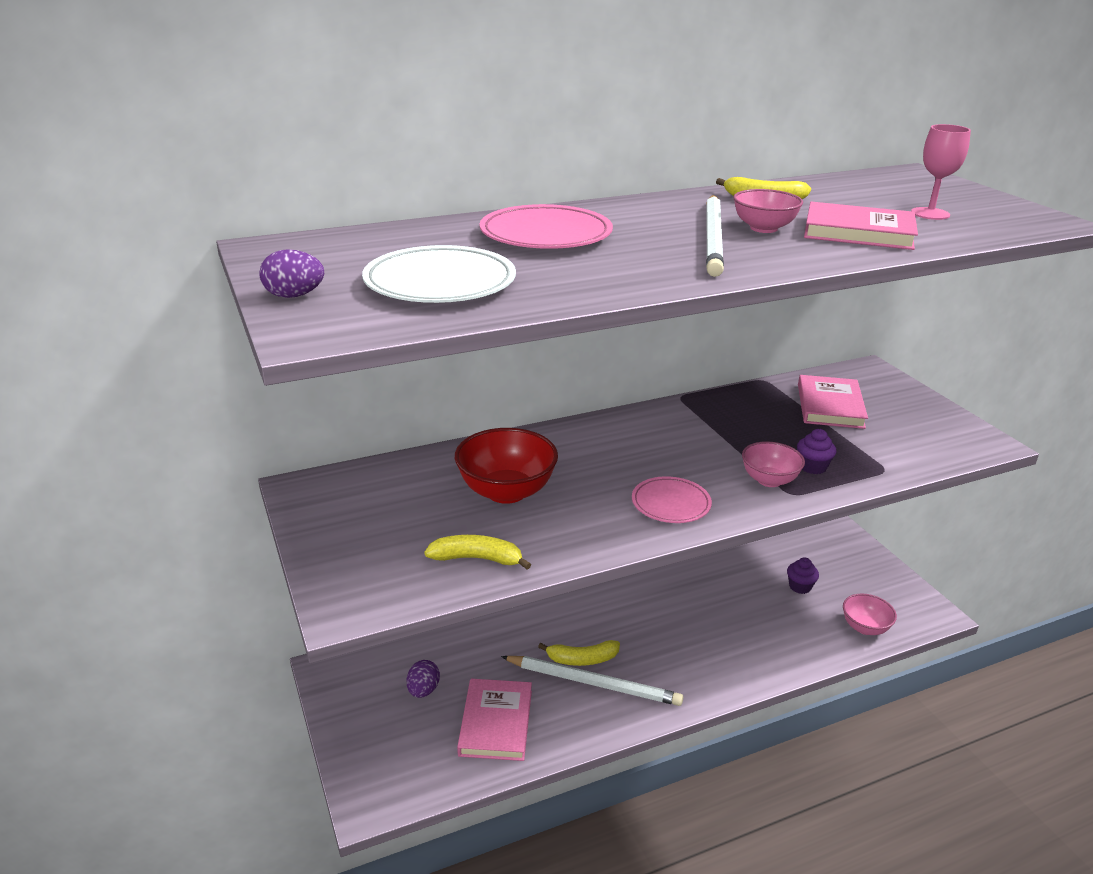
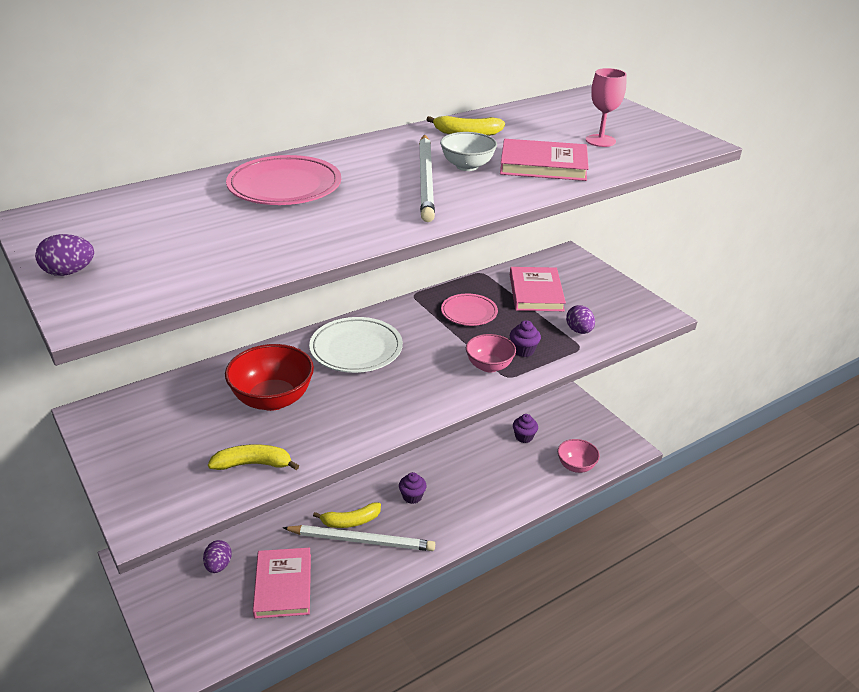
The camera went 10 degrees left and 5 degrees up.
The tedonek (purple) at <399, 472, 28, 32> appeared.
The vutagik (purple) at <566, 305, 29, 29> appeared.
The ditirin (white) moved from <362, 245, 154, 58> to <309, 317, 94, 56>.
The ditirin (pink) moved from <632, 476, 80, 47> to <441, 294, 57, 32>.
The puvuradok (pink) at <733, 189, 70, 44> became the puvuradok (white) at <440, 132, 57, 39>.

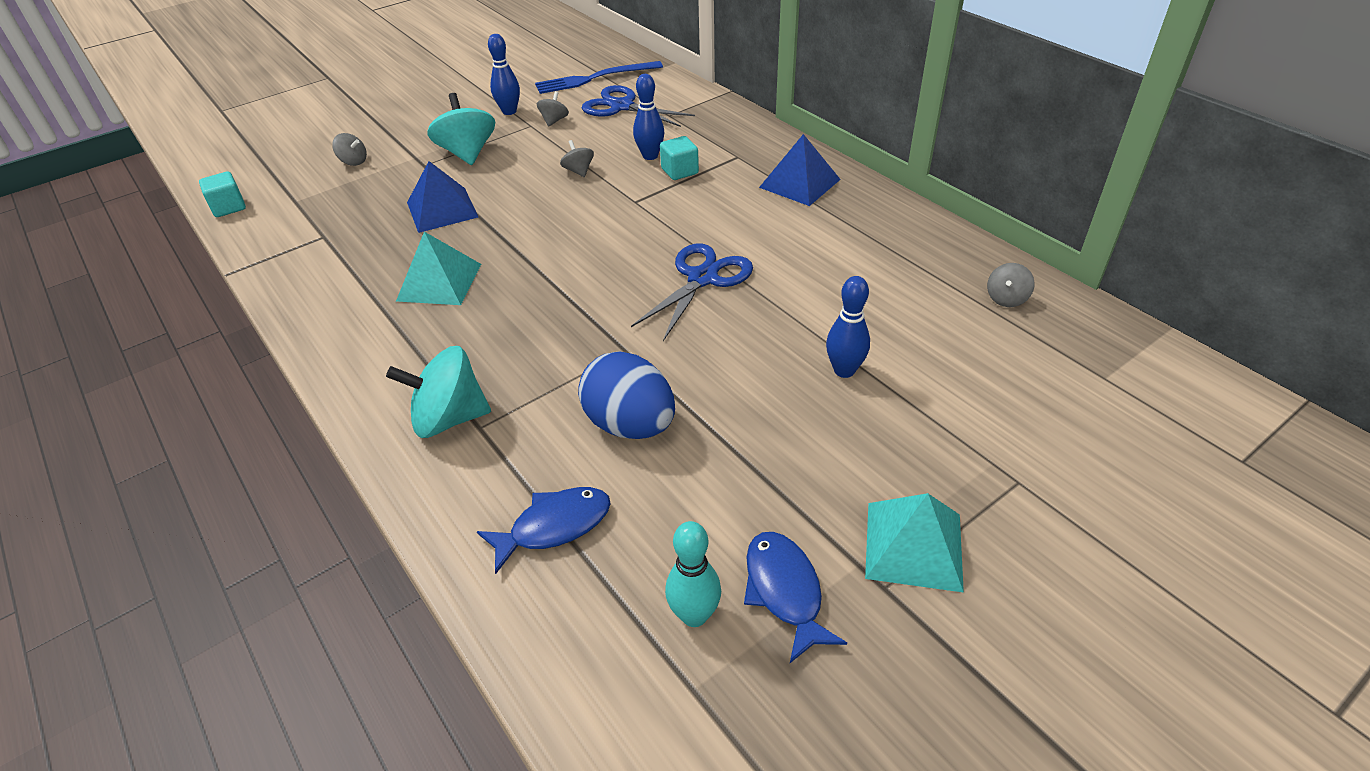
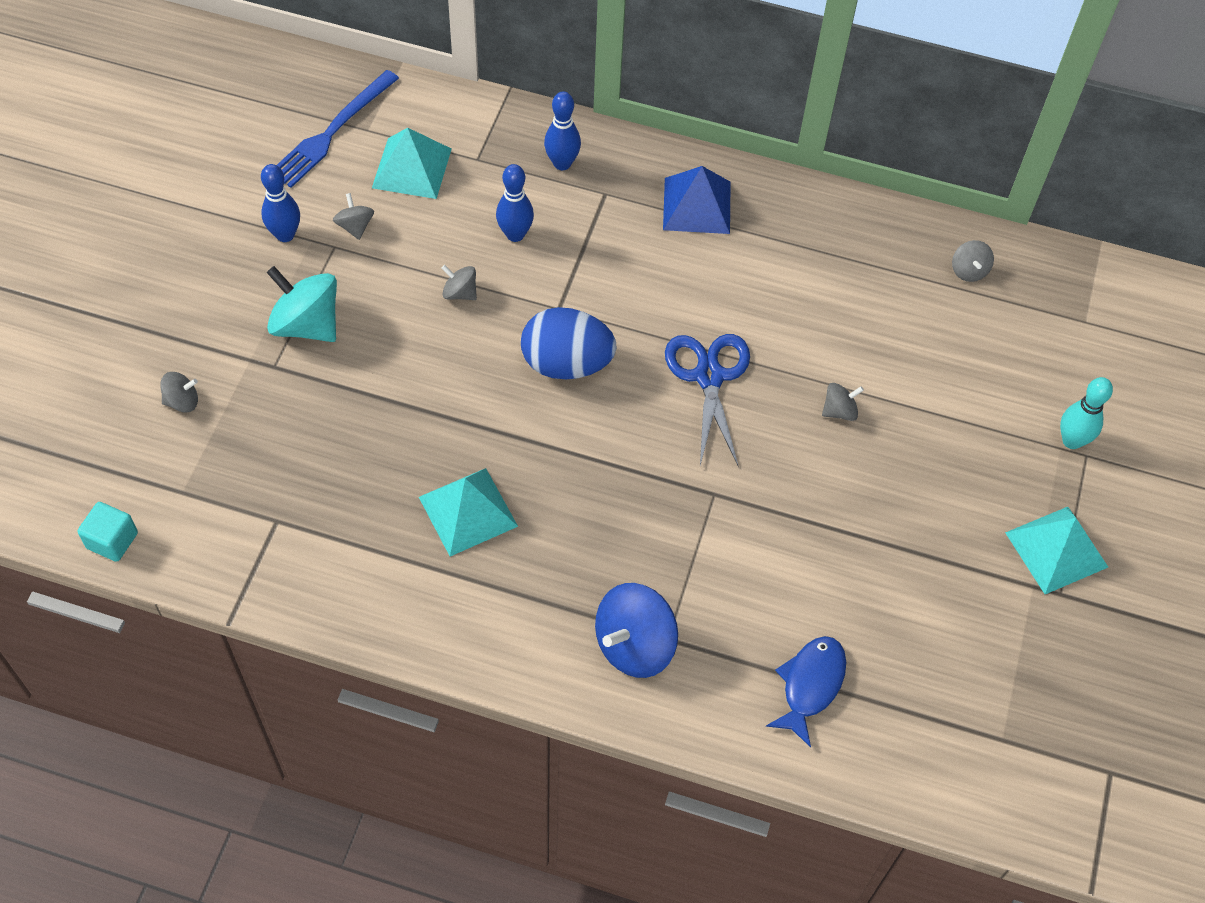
The camera went 40 degrees left and 15 degrees up.
The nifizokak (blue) at <407, 161, 71, 72> disappeared.
The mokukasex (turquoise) at <660, 136, 39, 44> disappeared.
The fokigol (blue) at <744, 532, 103, 131> disappeared.
The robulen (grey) at <822, 383, 42, 38> appeared.
The vutagik (blue) moved from <578, 351, 97, 88> to <521, 307, 95, 73>.
The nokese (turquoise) moved from <665, 521, 56, 106> to <1060, 377, 53, 72>.
The nokese (blue) moved from <826, 276, 44, 102> to <544, 91, 37, 79>.
The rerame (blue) at <582, 85, 113, 42> was replaced by the nifizokak (turquoise) at <372, 128, 80, 71>.
The robulen (turquoise) at <386, 346, 105, 92> became the robulen (blue) at <595, 583, 83, 95>.

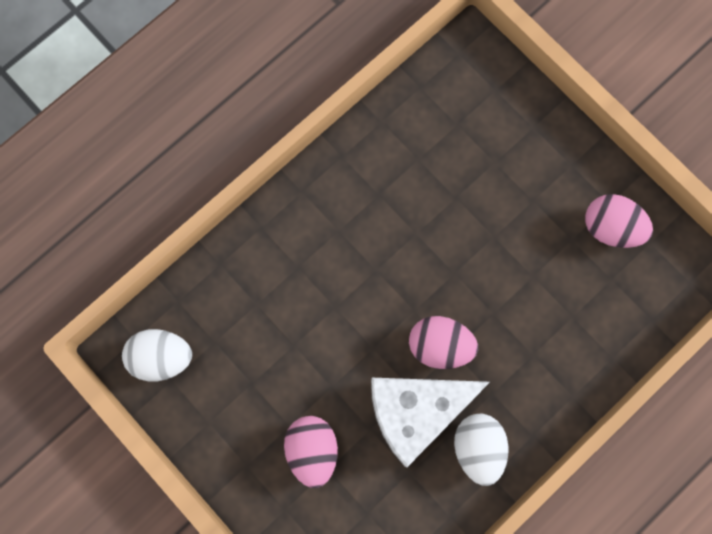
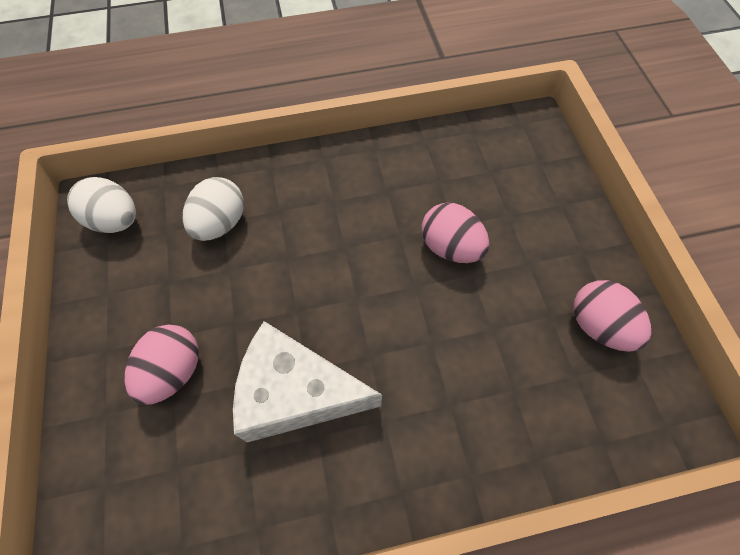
The camera went 30 degrees right and 15 degrees down.
The vutagik (pink) moved from <409, 316, 69, 53> to <421, 203, 68, 60>.
The vutagik (white) moved from <454, 414, 54, 72> to <183, 177, 61, 64>.

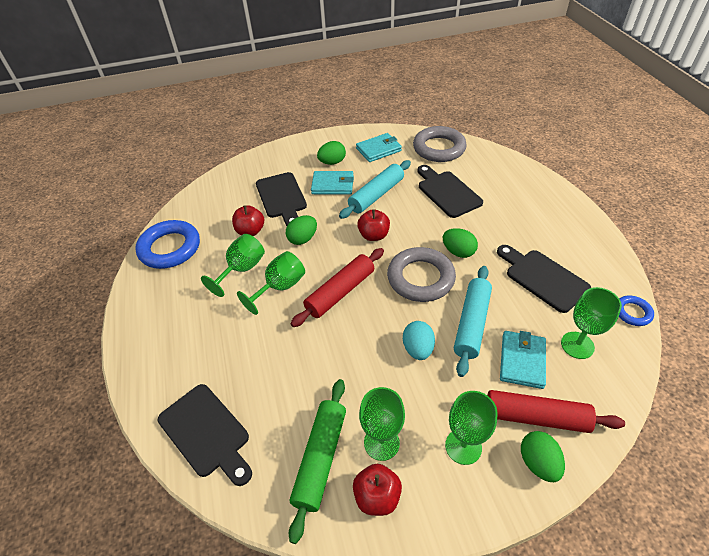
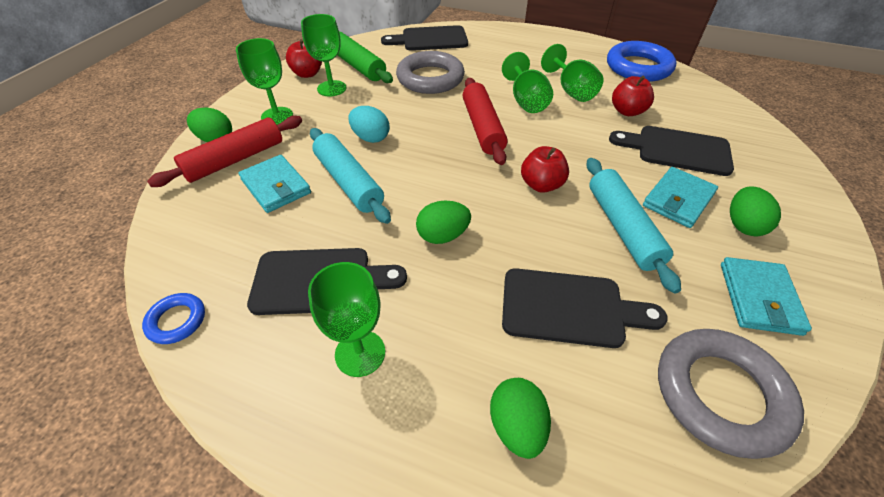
The camera went 125 degrees right and 0 degrees up.
The vutagik (green) moved from <286, 215, 31, 30> to <490, 378, 61, 81>.
The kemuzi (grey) moved from <387, 247, 69, 55> to <396, 51, 69, 43>.
The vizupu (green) moved from <561, 287, 61, 72> to <308, 262, 77, 115>.

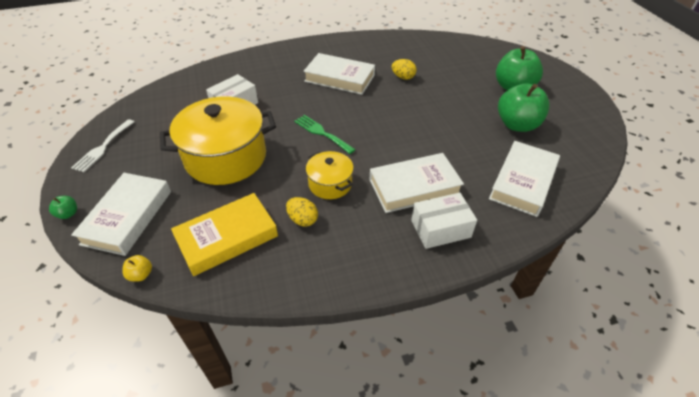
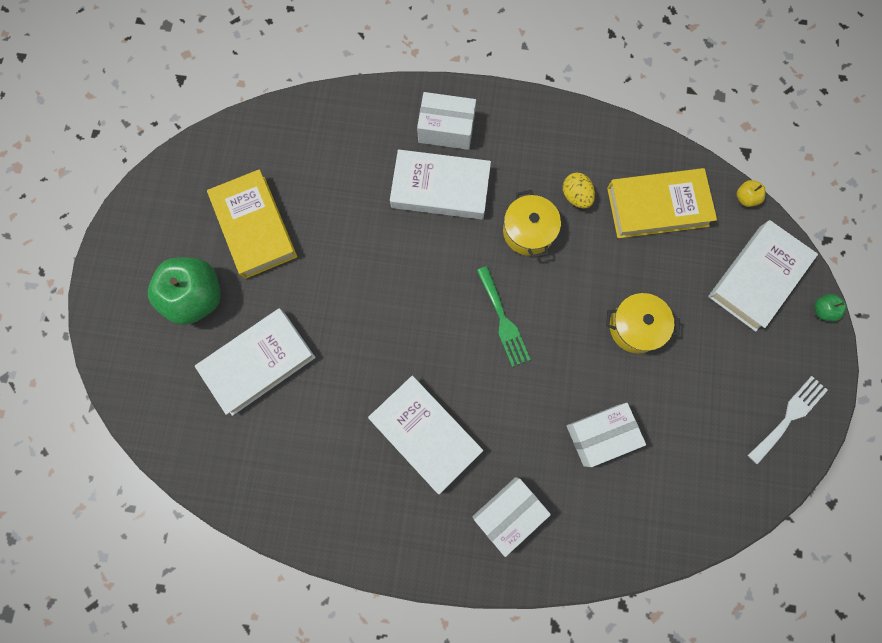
The camera went 155 degrees left and 30 degrees up.
The vutagik (yellow) at <392, 59, 25, 21> disappeared.
The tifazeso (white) at <473, 477, 78, 80> appeared.
The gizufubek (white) moved from <489, 141, 71, 76> to <195, 308, 121, 108>.
The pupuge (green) at <498, 83, 52, 49> was replaced by the gizufubek (yellow) at <207, 169, 90, 110>.
The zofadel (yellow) at <160, 96, 116, 89> changed to 0.51 times the size.

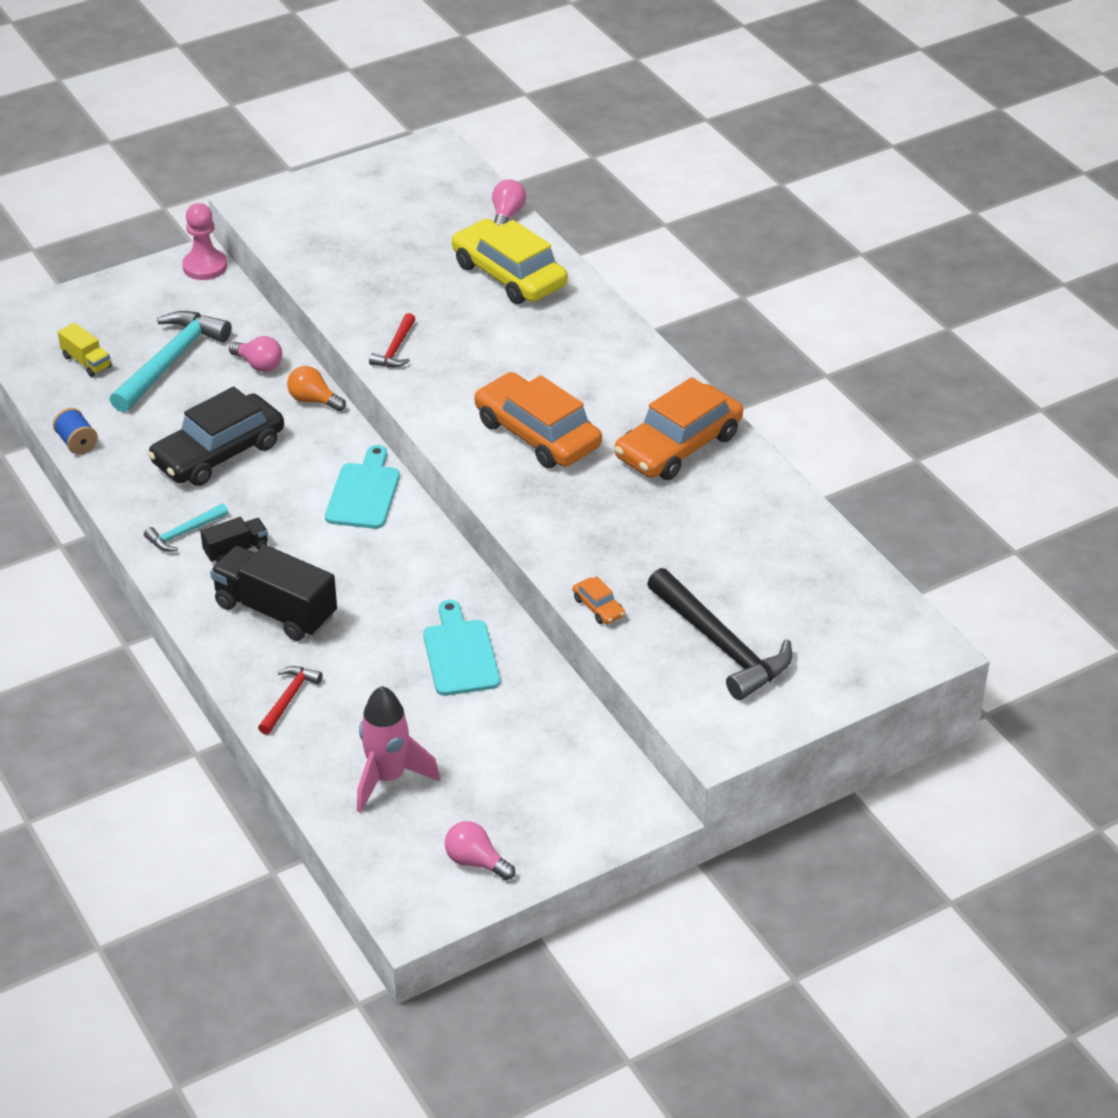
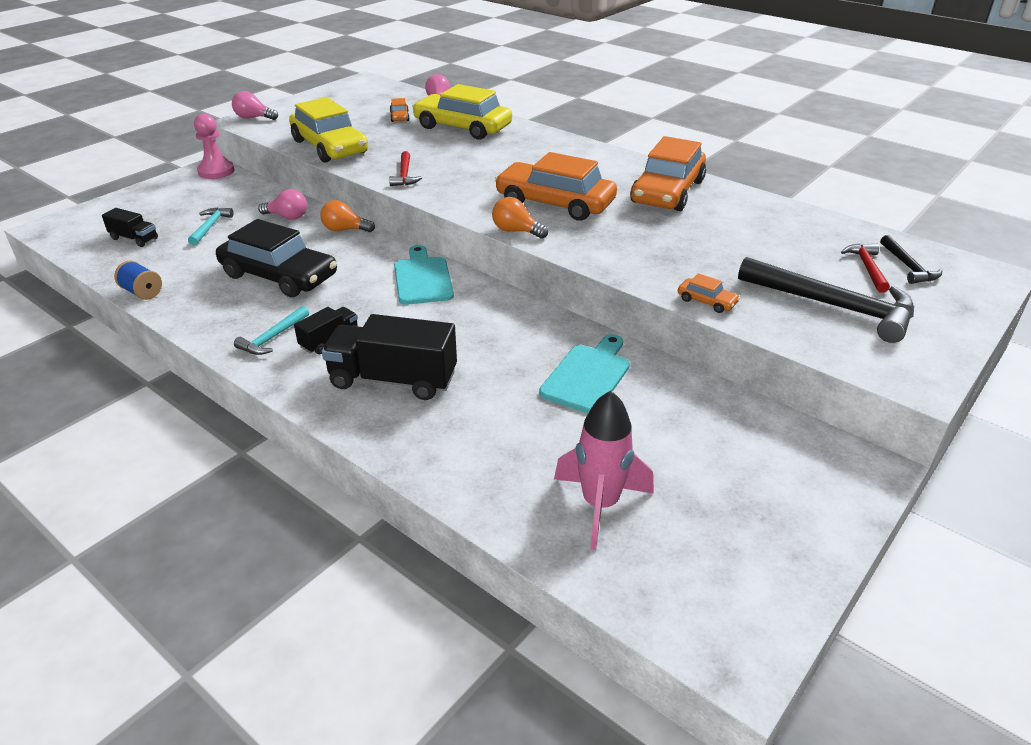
The camera went 20 degrees left and 5 degrees down.
The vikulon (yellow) at <289, 97, 79, 66> appeared.
The vikulon (orange) at <390, 98, 20, 24> appeared.
The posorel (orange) at <492, 197, 56, 42> appeared.
The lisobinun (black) at <880, 235, 62, 49> appeared.
The lisobinun (red) moved from <258, 666, 65, 69> to <841, 244, 49, 49>.
The posorel (pink) moved from <445, 821, 70, 59> to <232, 91, 46, 29>.
The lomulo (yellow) at <58, 323, 54, 54> became the lomulo (black) at <102, 208, 56, 39>.
The vikulon (black) at <148, 387, 136, 99> turned 90 degrees counterclockwise.
The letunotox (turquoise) at <423, 600, 77, 96> turned 60 degrees clockwise.
The lisobinun (turquoise) at <110, 311, 122, 102> changed to 0.51 times the size.

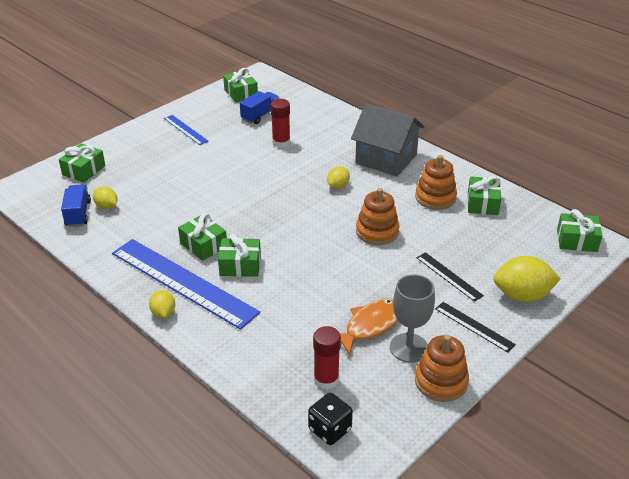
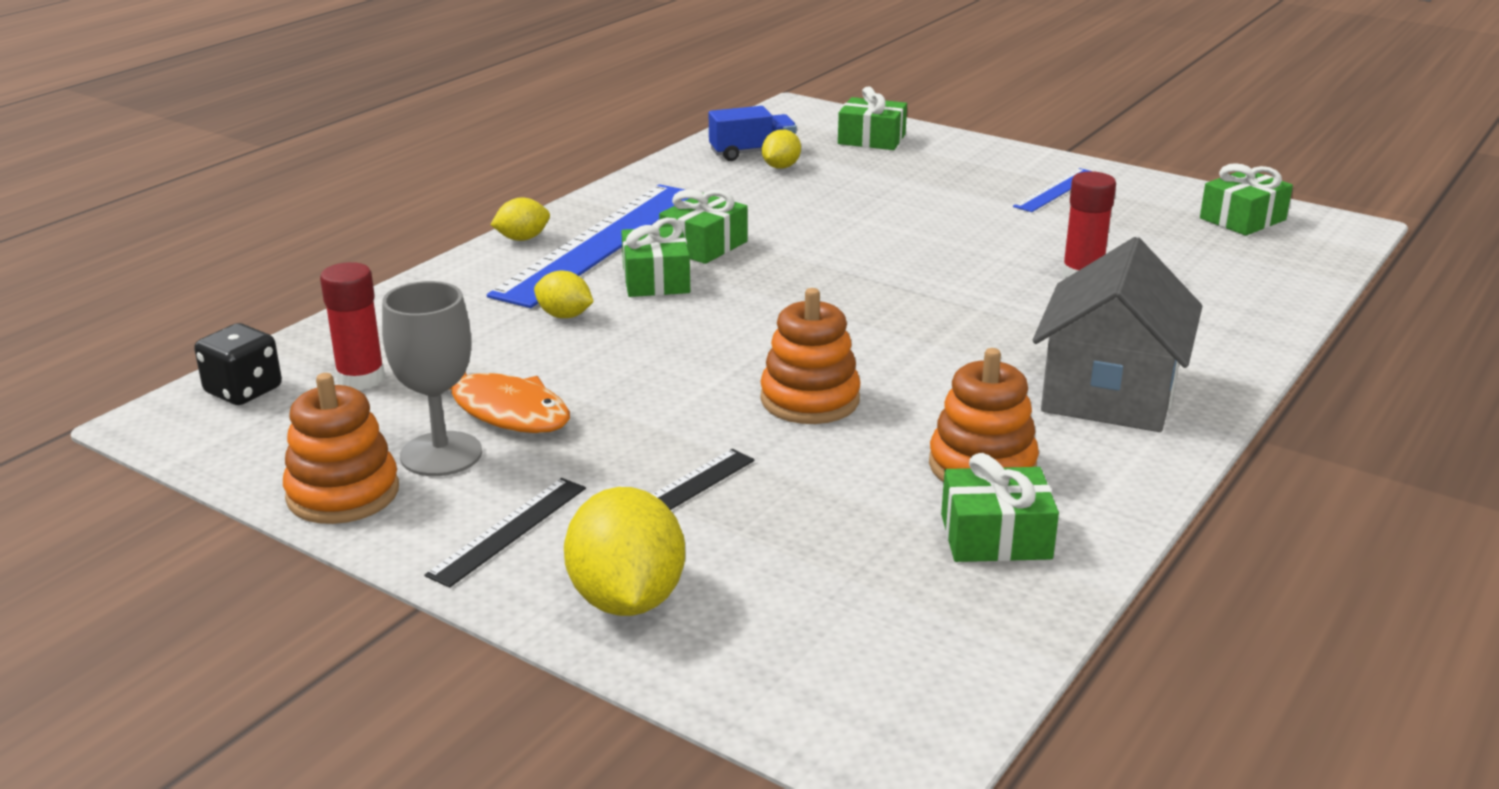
The camera went 80 degrees right and 10 degrees down.
The lomulo (blue) at <240, 91, 39, 33> disappeared.
The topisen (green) at <557, 209, 46, 43> disappeared.
The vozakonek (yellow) moved from <327, 167, 23, 22> to <534, 271, 60, 47>.

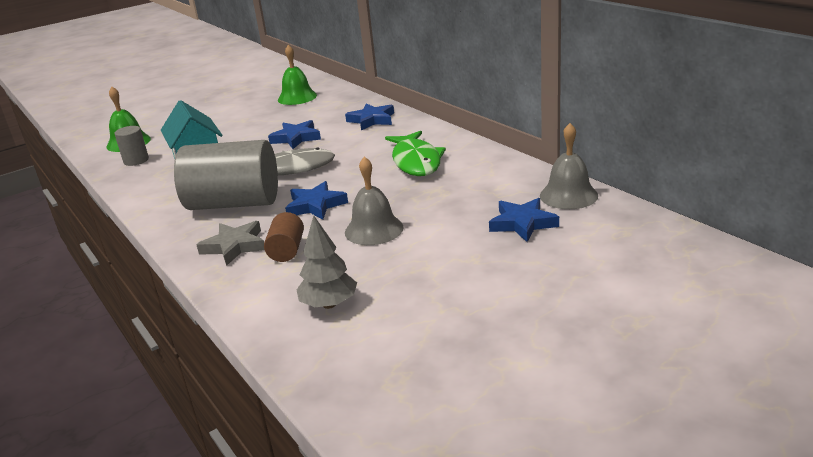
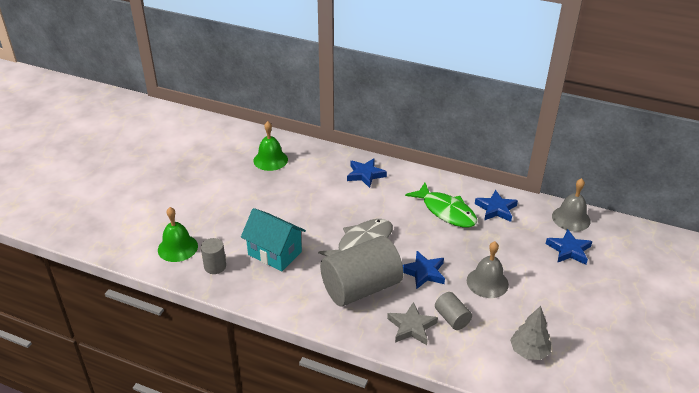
The camera went 35 degrees left and 10 degrees up.
The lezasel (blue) moved from <268, 120, 53, 29> to <475, 190, 43, 32>.
The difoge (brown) at <264, 212, 40, 50> became the difoge (grey) at <435, 292, 37, 38>.

